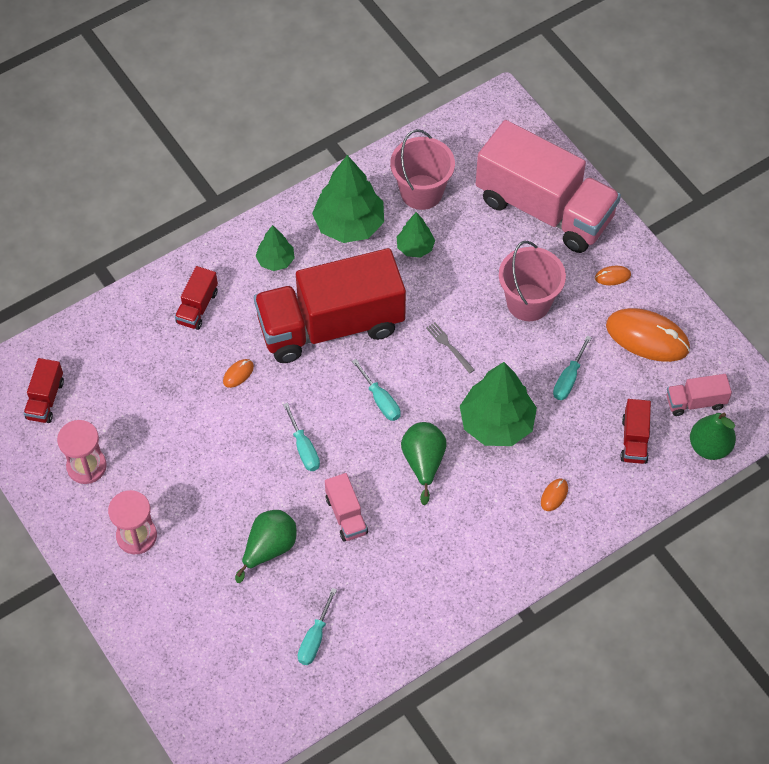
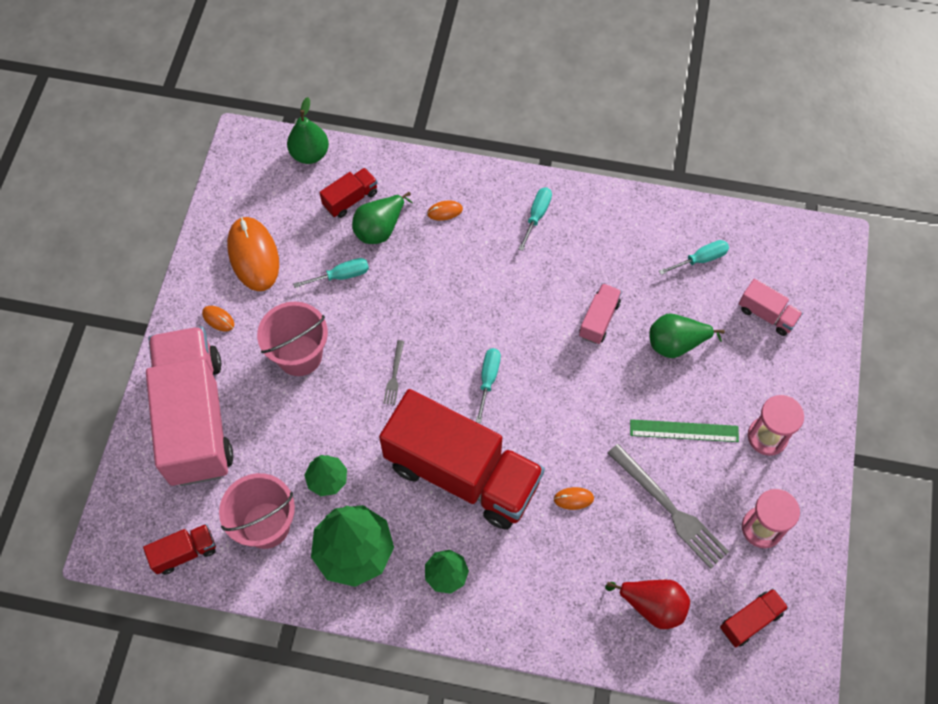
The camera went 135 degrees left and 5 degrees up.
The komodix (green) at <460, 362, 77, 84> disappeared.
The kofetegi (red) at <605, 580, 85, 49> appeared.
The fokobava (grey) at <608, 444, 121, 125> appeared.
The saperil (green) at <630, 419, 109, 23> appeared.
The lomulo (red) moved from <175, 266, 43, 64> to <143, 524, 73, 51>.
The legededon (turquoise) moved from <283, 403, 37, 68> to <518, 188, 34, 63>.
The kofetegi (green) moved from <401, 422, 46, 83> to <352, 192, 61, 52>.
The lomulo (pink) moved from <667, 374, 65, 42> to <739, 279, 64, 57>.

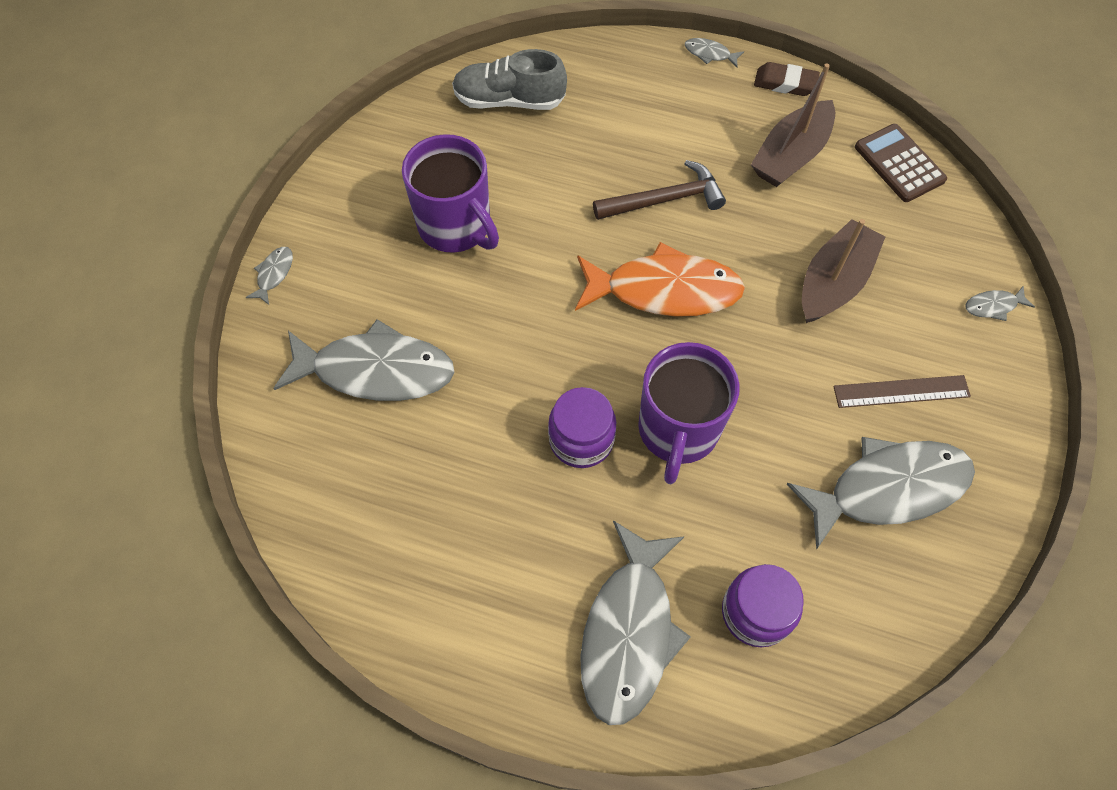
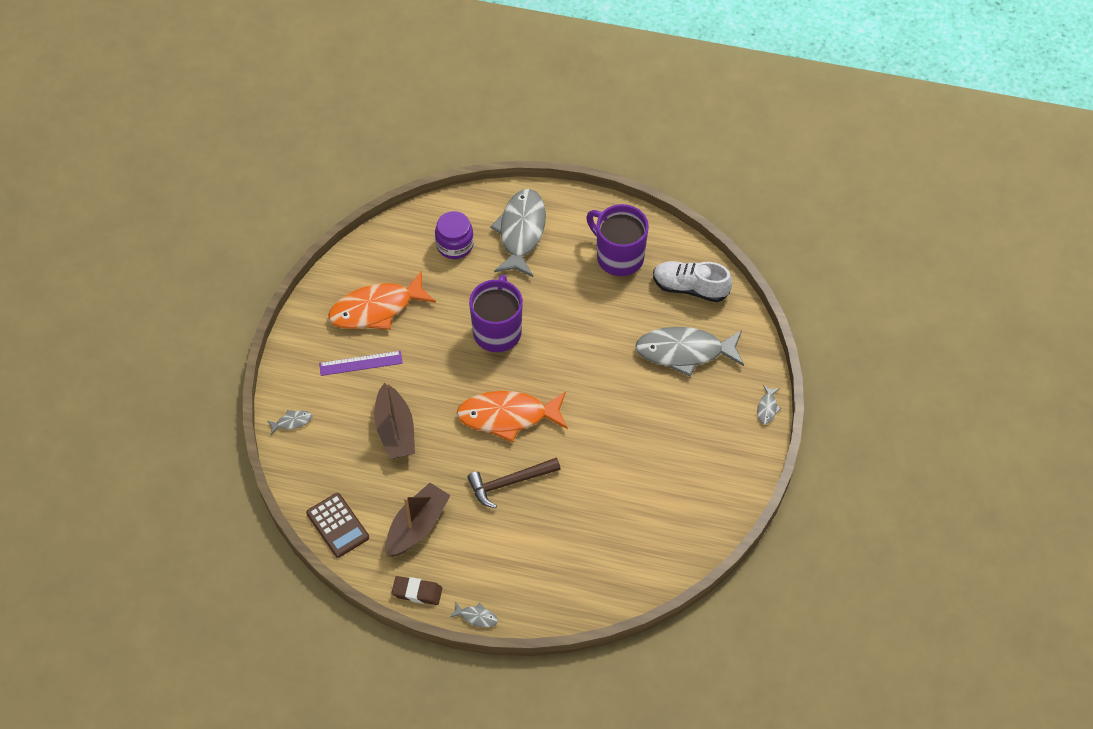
The camera went 175 degrees right and 5 degrees down.
The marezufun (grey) at <452, 49, 115, 61> disappeared.
The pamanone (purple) at <548, 387, 68, 81> disappeared.
The marezufun (white) at <653, 261, 79, 41> appeared.
The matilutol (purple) moved from <402, 134, 97, 119> to <586, 204, 63, 72>.
The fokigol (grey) at <787, 437, 188, 113> became the fokigol (orange) at <328, 271, 108, 59>.
The saperil (brown) at <833, 375, 138, 33> became the saperil (purple) at <319, 351, 84, 25>.
The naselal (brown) at <802, 219, 83, 104> turned 45 degrees counterclockwise.

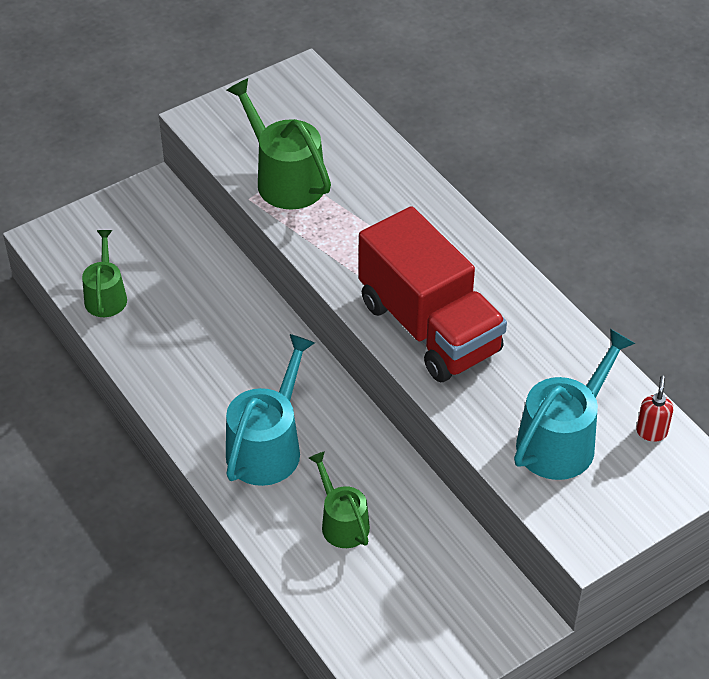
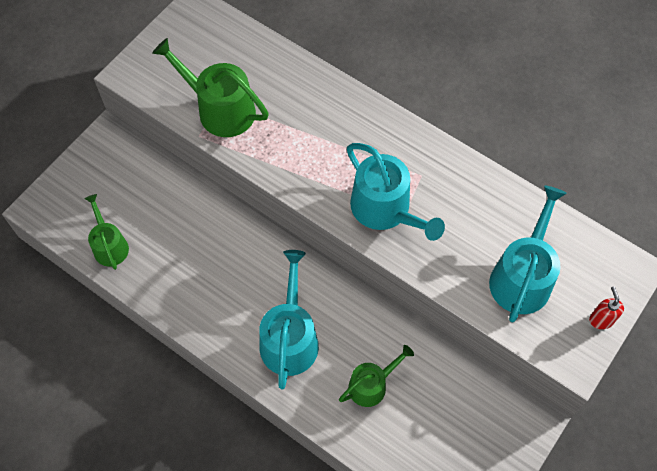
The camera went 20 degrees left and 15 degrees up.
The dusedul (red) moved from <636, 376, 37, 66> to <589, 286, 35, 43>.
The lomulo (red) at <359, 206, 148, 176> was replaced by the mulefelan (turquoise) at <347, 143, 98, 98>.
The mulefelan (green) at <309, 452, 61, 96> turned 105 degrees clockwise.

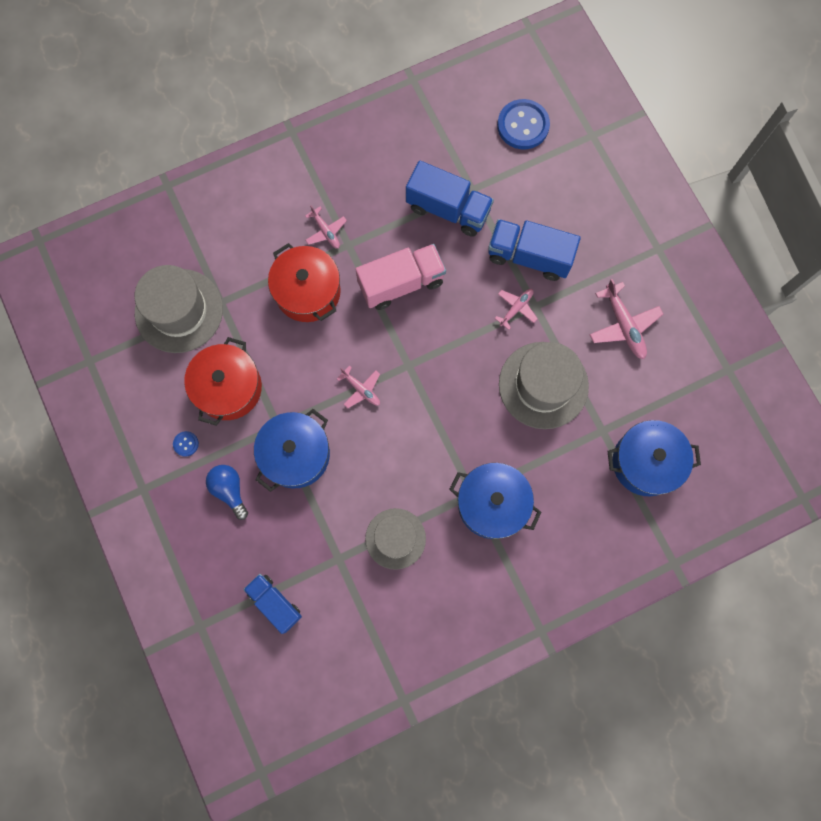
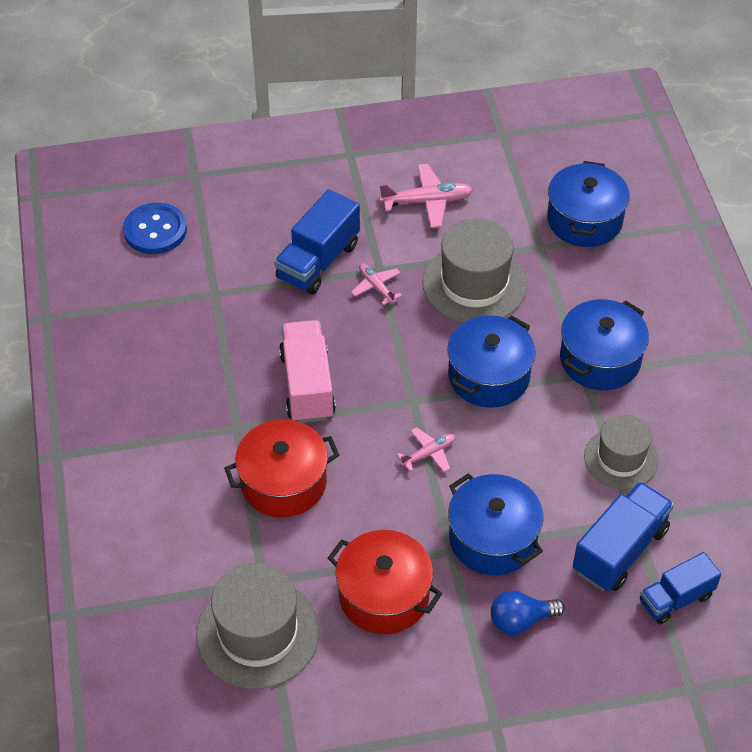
The camera went 75 degrees left and 25 degrees down.
The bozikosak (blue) at <173, 431, 26, 26> disappeared.
The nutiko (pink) at <305, 205, 42, 44> disappeared.
The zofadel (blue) at <447, 315, 89, 93> appeared.
The lomulo (blue) moved from <406, 161, 88, 76> to <573, 481, 101, 110>.

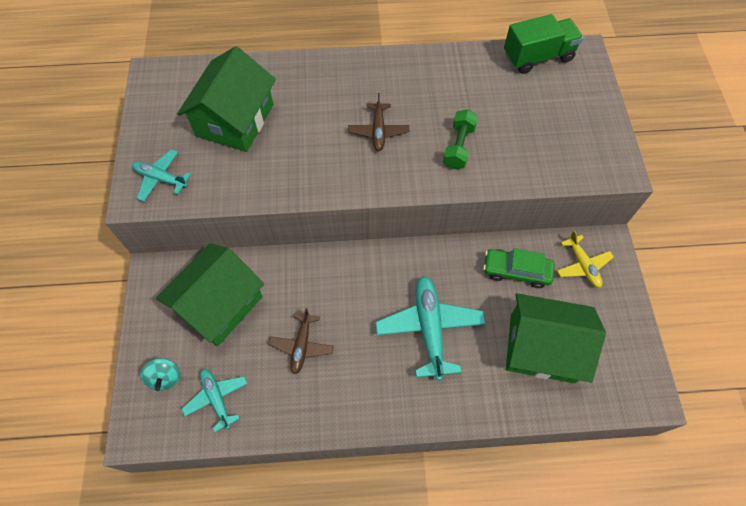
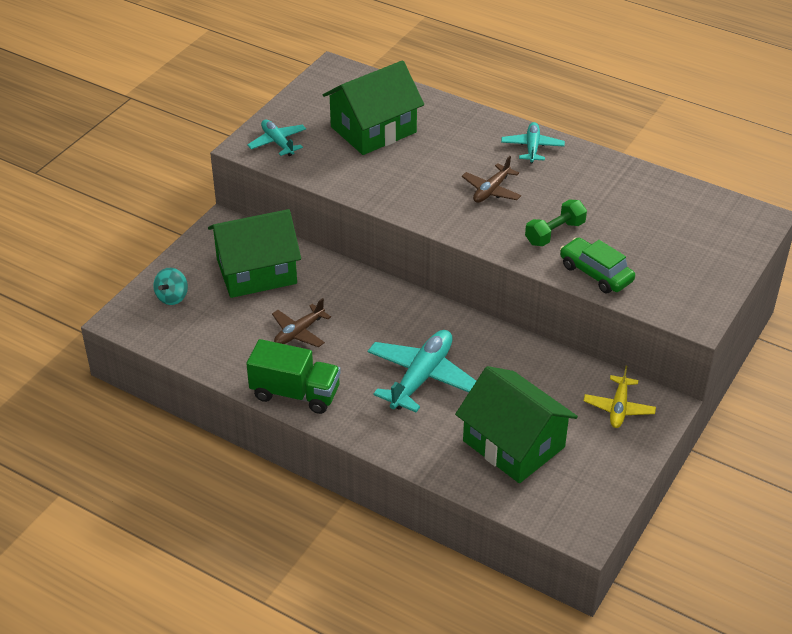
The camera went 35 degrees right and 20 degrees down.
The nutiko (turquoise) moved from <182, 369, 66, 64> to <501, 122, 64, 41>.
The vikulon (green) moved from <483, 248, 71, 40> to <560, 237, 75, 56>.
The lomulo (green) moved from <504, 14, 79, 60> to <246, 339, 95, 75>.

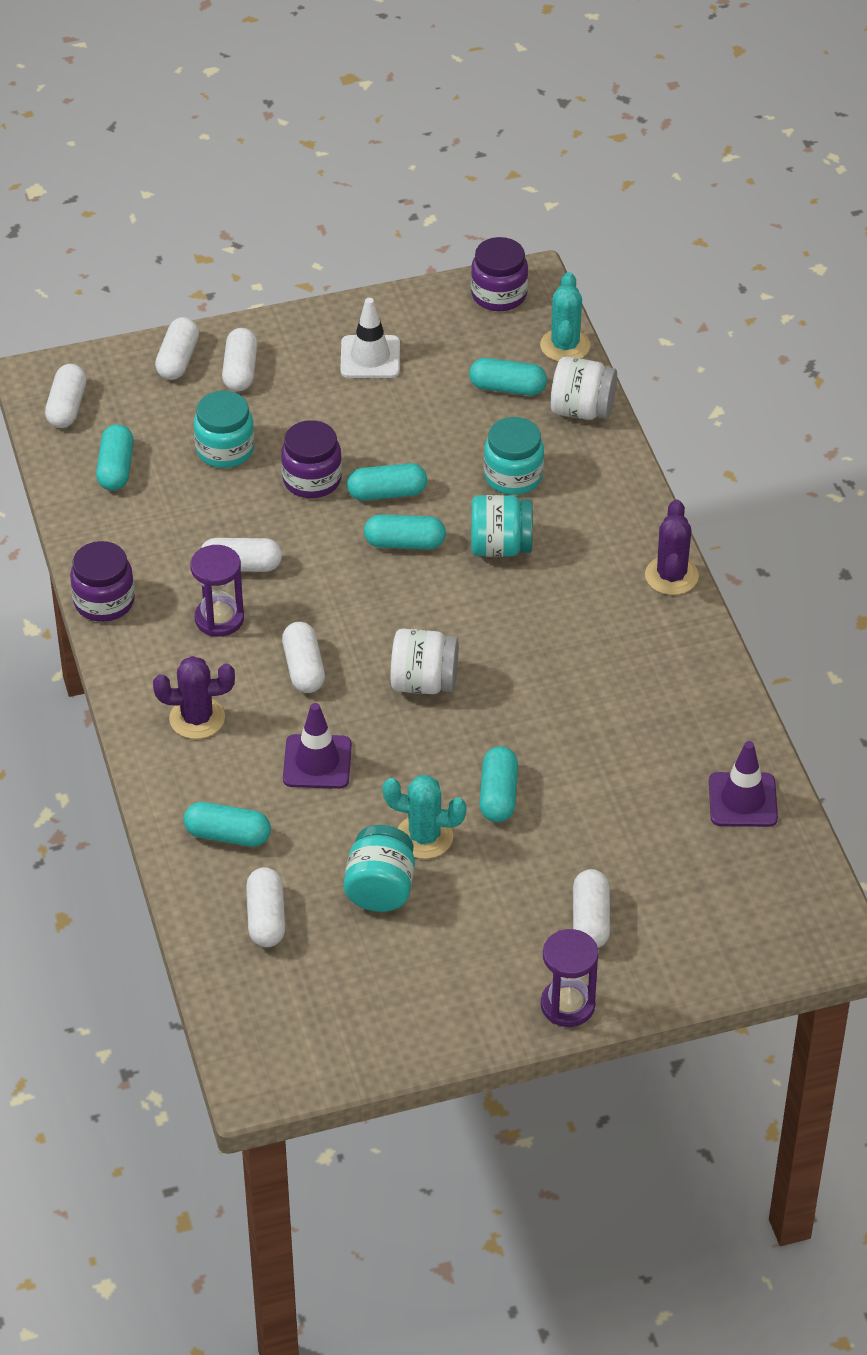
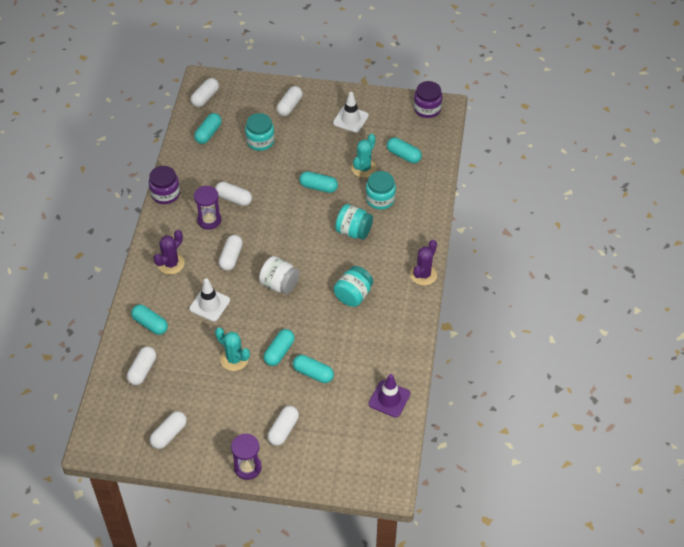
The camera went 25 degrees right and 5 degrees up.
The pamanone (purple) at <281, 420, 61, 78> disappeared.
The pamanone (white) at <550, 357, 67, 63> disappeared.
The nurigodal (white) moved from <155, 317, 44, 63> to <150, 411, 37, 38>.
The pamanone (turquoise) moved from <344, 825, 71, 87> to <333, 266, 40, 41>.
The nurigodal (turquoise) moved from <364, 514, 82, 36> to <293, 355, 41, 28>.
The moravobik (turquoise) moved from <540, 272, 50, 90> to <351, 134, 26, 44>.
The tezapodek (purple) at <283, 703, 69, 86> became the tezapodek (white) at <189, 278, 41, 44>.
The moravobik (purple) at <153, 656, 82, 83> turned 75 degrees counterclockwise.

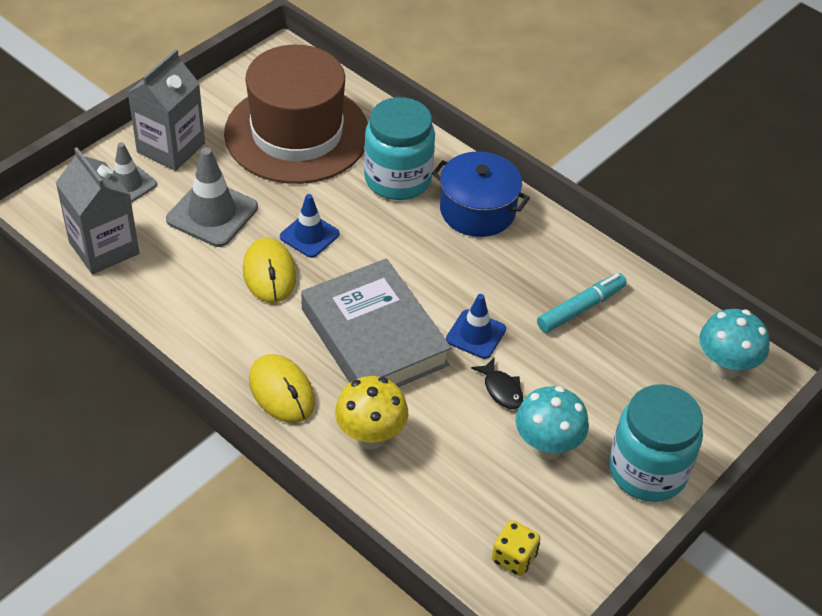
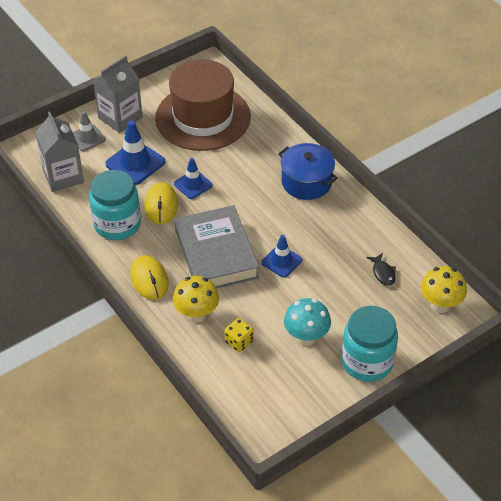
The camera went 15 degrees right and 0 degrees up.
The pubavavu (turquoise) at <537, 273, 90, 60> disappeared.
The pamanone (turquoise) moved from <364, 97, 71, 103> to <89, 170, 52, 70>.
The fokigol (black) moved from <471, 357, 52, 52> to <366, 253, 30, 33>.
The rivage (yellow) moved from <492, 520, 49, 56> to <225, 318, 29, 34>.
The tezapodek (grey) at <166, 147, 92, 100> became the tezapodek (blue) at <105, 120, 60, 65>.
The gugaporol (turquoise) at <699, 309, 71, 71> became the gugaporol (yellow) at <421, 266, 46, 47>.

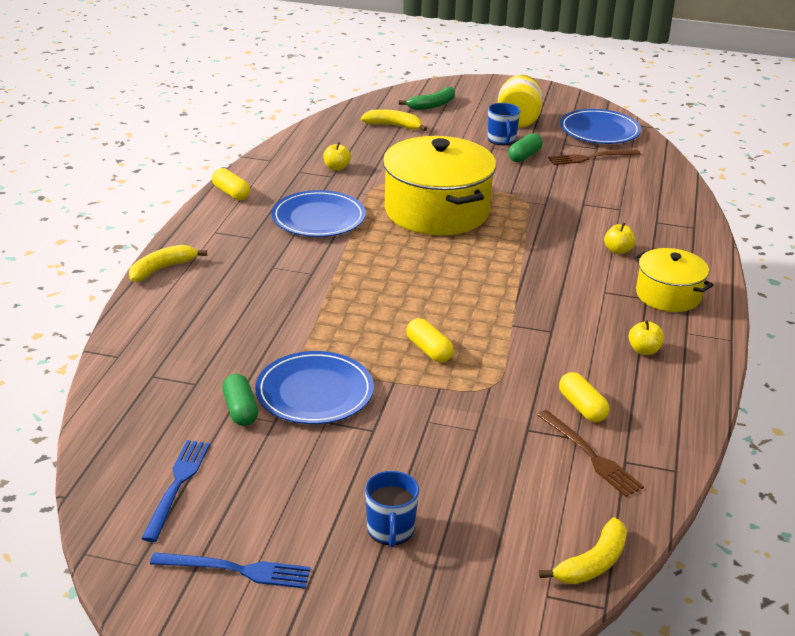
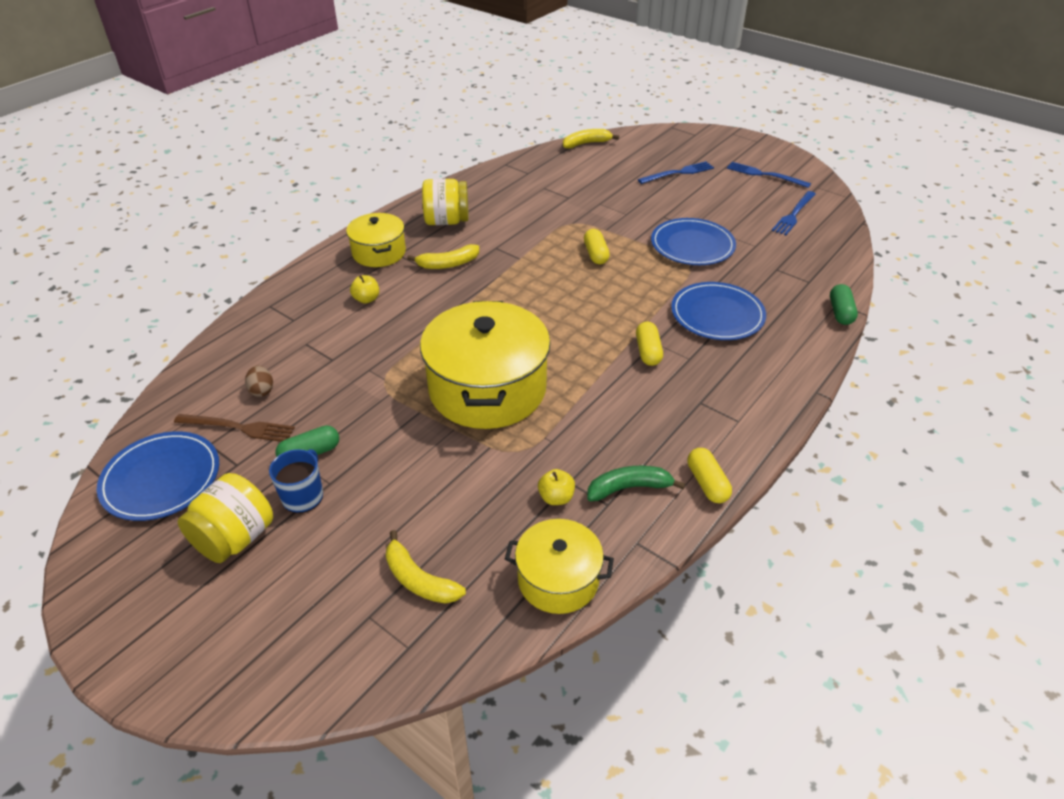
The camera went 155 degrees left and 10 degrees up.
The fokobava (brown) at <537, 410, 107, 87> disappeared.
The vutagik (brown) at <245, 366, 28, 31> appeared.
The zofadel (yellow) at <505, 519, 109, 95> appeared.
The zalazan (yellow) moved from <129, 245, 78, 37> to <407, 244, 72, 25>.
The nurigodal (green) moved from <223, 374, 35, 52> to <830, 284, 28, 41>.
The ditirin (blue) moved from <272, 190, 94, 47> to <671, 282, 95, 58>.
The zalazan (green) moved from <399, 87, 56, 23> to <587, 466, 98, 35>.
The nurigodal (yellow) moved from <559, 372, 50, 50> to <636, 322, 27, 44>.
The matilutol (blue) at <365, 471, 54, 76> was replaced by the fokobava (blue) at <638, 161, 76, 23>.
The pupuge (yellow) at <629, 320, 35, 35> was replaced by the pamanone (yellow) at <422, 179, 47, 46>.

